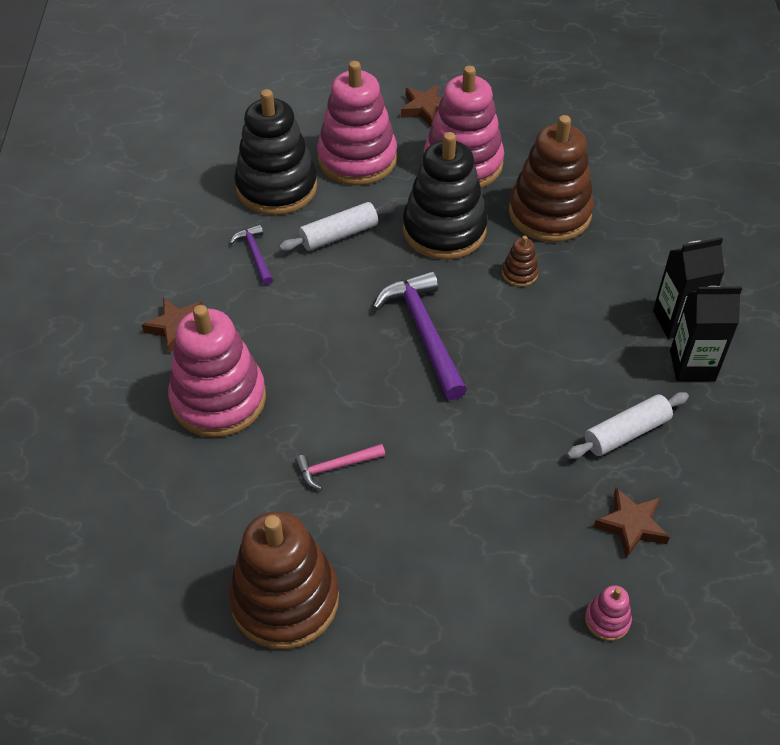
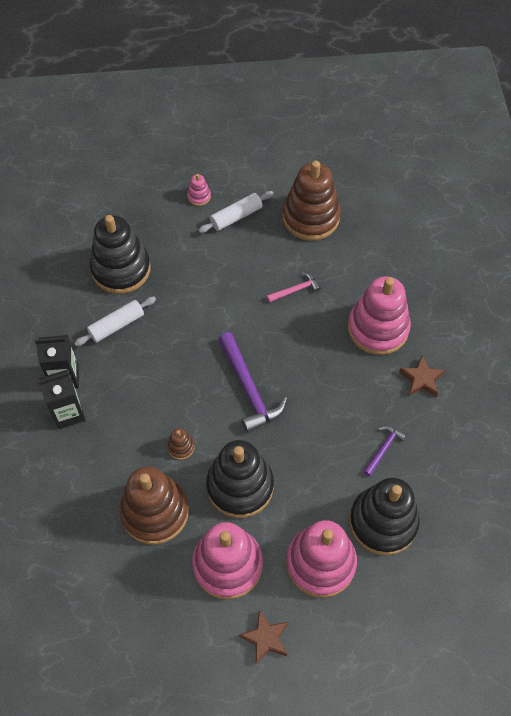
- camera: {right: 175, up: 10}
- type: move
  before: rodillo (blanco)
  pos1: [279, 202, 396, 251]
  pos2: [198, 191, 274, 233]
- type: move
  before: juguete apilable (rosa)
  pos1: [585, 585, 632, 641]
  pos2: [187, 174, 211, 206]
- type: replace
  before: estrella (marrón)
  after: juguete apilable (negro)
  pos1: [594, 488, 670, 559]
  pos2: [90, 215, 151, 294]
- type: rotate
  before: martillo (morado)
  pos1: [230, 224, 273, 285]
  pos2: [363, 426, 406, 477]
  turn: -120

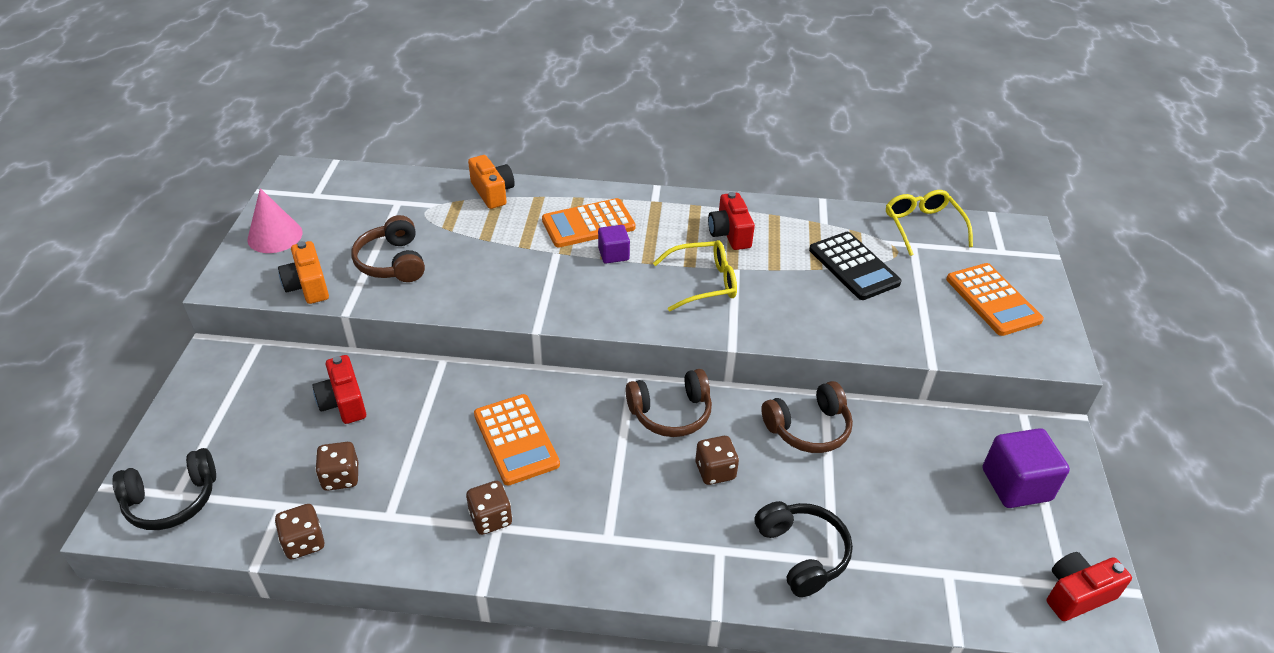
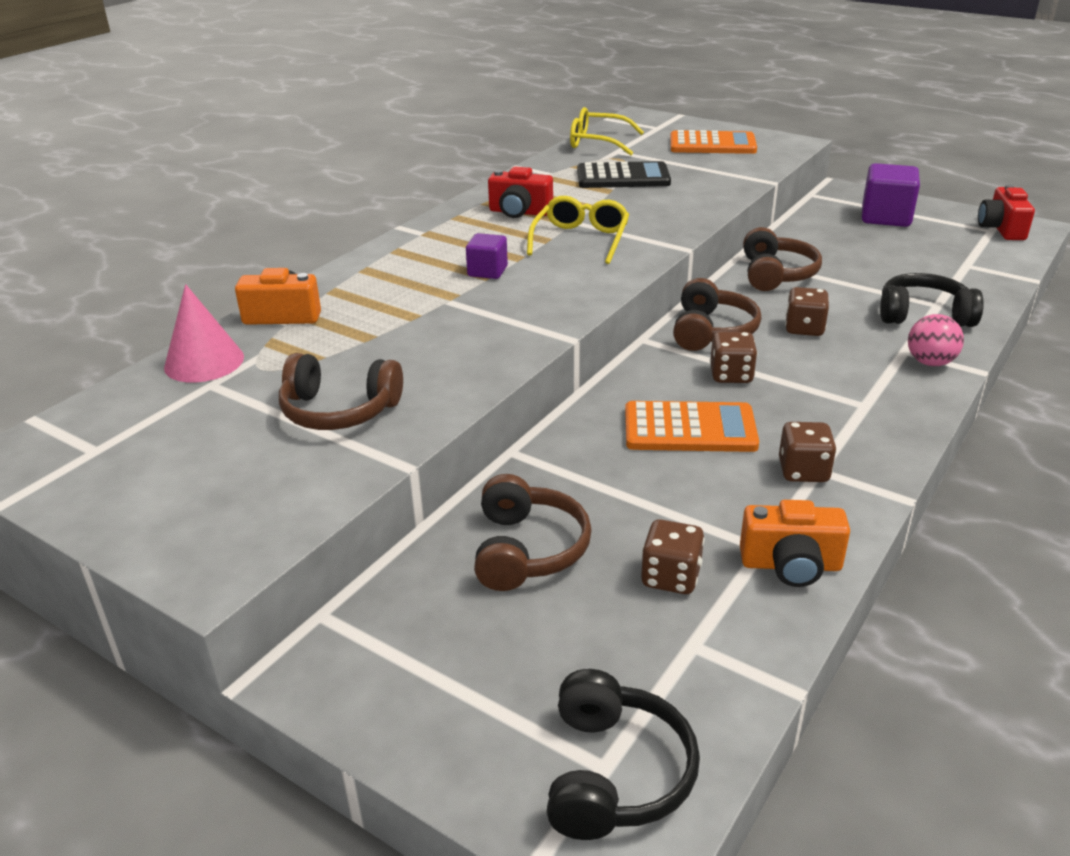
- camera: {right: -60, up: -10}
- type: delete
  before: calculadora (naranja)
  pos1: [542, 198, 636, 248]
- type: insert
  after: pelota (rosa)
  pos2: [908, 314, 964, 366]
- type: move
  before: cono (rosa)
  pos1: [247, 188, 303, 253]
  pos2: [164, 284, 244, 383]
- type: move
  before: dado (marrón)
  pos1: [275, 504, 324, 560]
  pos2: [710, 332, 758, 383]
- type: move
  before: cámara (naranja)
  pos1: [278, 241, 329, 304]
  pos2: [740, 500, 850, 587]
- type: replace
  before: cámara (rojo)
  after: auriculares (marrón)
  pos1: [313, 355, 366, 424]
  pos2: [474, 474, 592, 591]

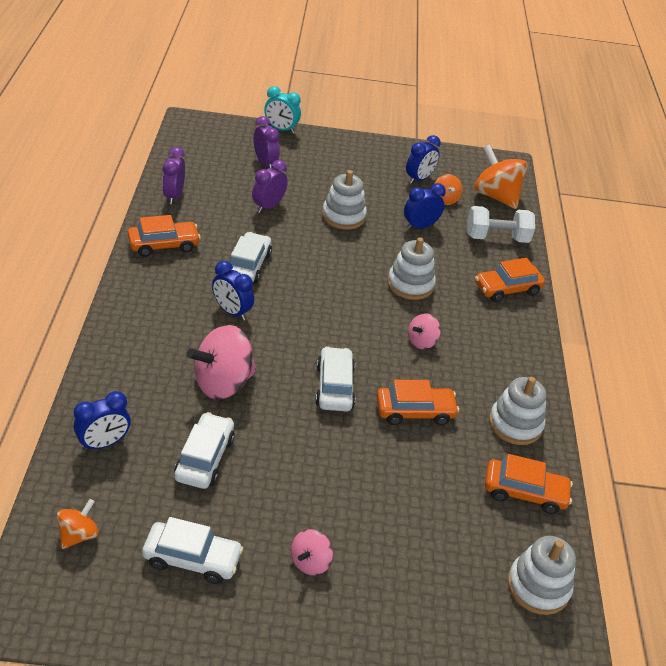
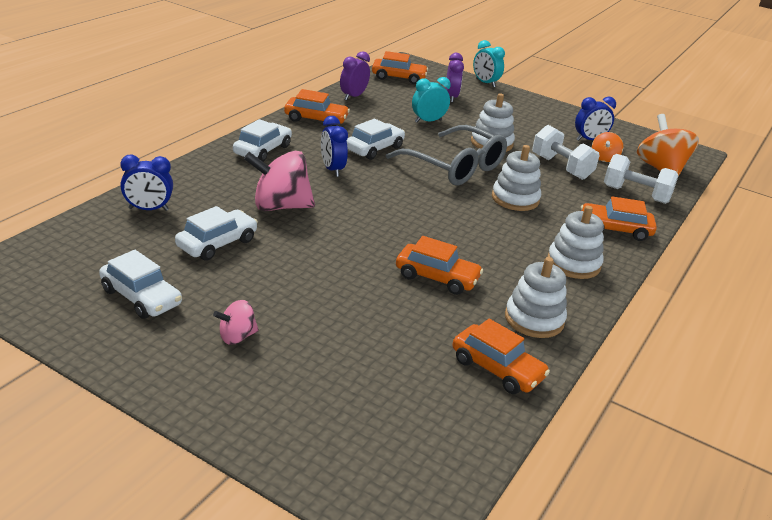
- camera: {right: 30, up: -10}
- type: delete
  before: peonza (naranja)
  pos1: [57, 499, 99, 549]
- type: delete
  before: peonza (rosa)
  pos1: [408, 313, 441, 349]
- type: insert
  after: coche (naranja)
  pos2: [372, 51, 428, 84]
- type: insert
  after: gafas (gris)
  pos2: [386, 125, 507, 186]
- type: move
  before: coche (blanco)
  pos1: [315, 346, 355, 411]
  pos2: [233, 119, 292, 162]
- type: move
  before: juguete apilable (blanco)
  pos1: [507, 536, 576, 615]
  pos2: [547, 206, 604, 279]
- type: replace
  before: despertador (azul)
  after: mancuerna (blanco)
  pos1: [404, 183, 446, 230]
  pos2: [532, 125, 600, 180]
- type: recolor
  before: despertador (morado)
  after: despertador (turquesa)
  pos1: [252, 160, 288, 213]
  pos2: [412, 77, 451, 123]

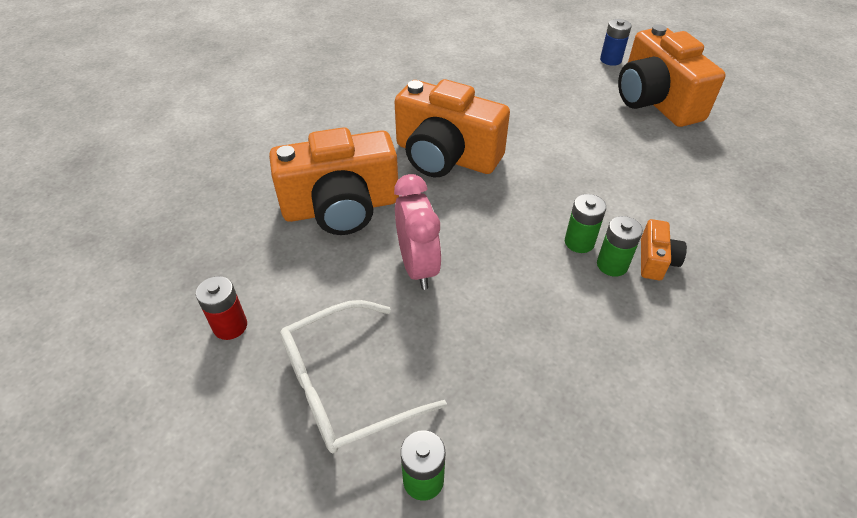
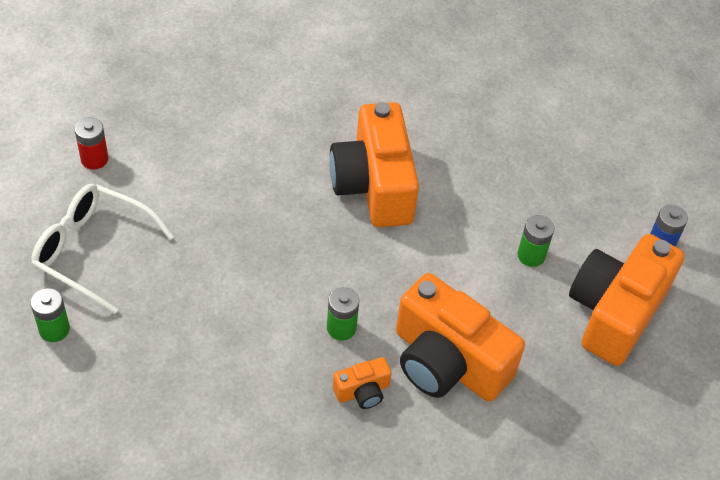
- camera: {right: 50, up: 5}
- type: delete
  before: despertador (rosa)
  pos1: [394, 174, 442, 290]
- type: move
  before: cámara (naranja)
  pos1: [269, 127, 399, 235]
  pos2: [396, 273, 525, 402]
- type: move
  before: pila (verde)
  pos1: [597, 216, 643, 277]
  pos2: [517, 215, 554, 267]

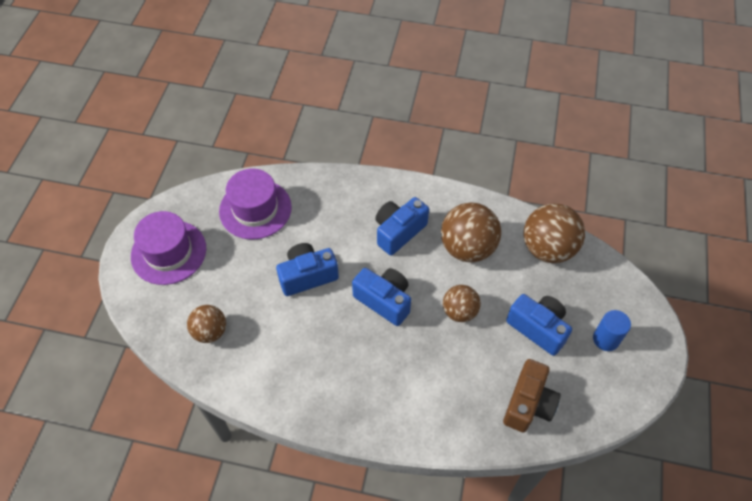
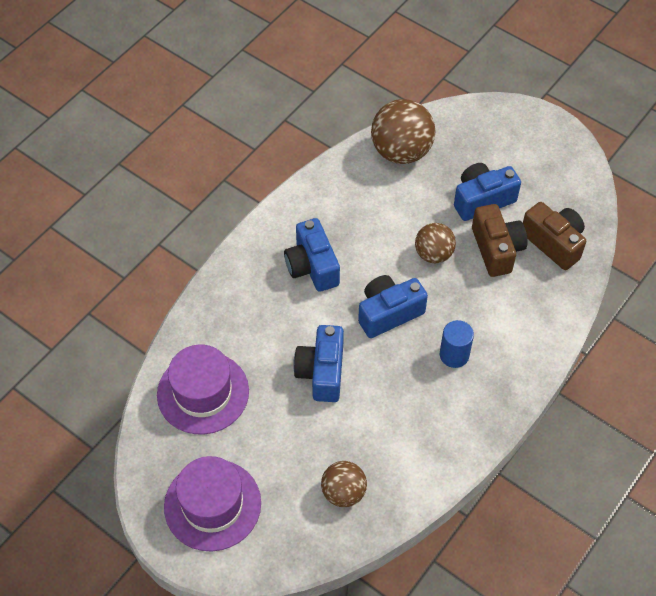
- camera: {right: -65, up: 0}
- type: delete
  before: pelota (marrón)
  pos1: [441, 202, 501, 262]
- type: insert
  after: cámara (marrón)
  pos2: [472, 204, 528, 277]
- type: move
  before: cilindro (azul)
  pos1: [593, 310, 631, 351]
  pos2: [440, 320, 474, 368]

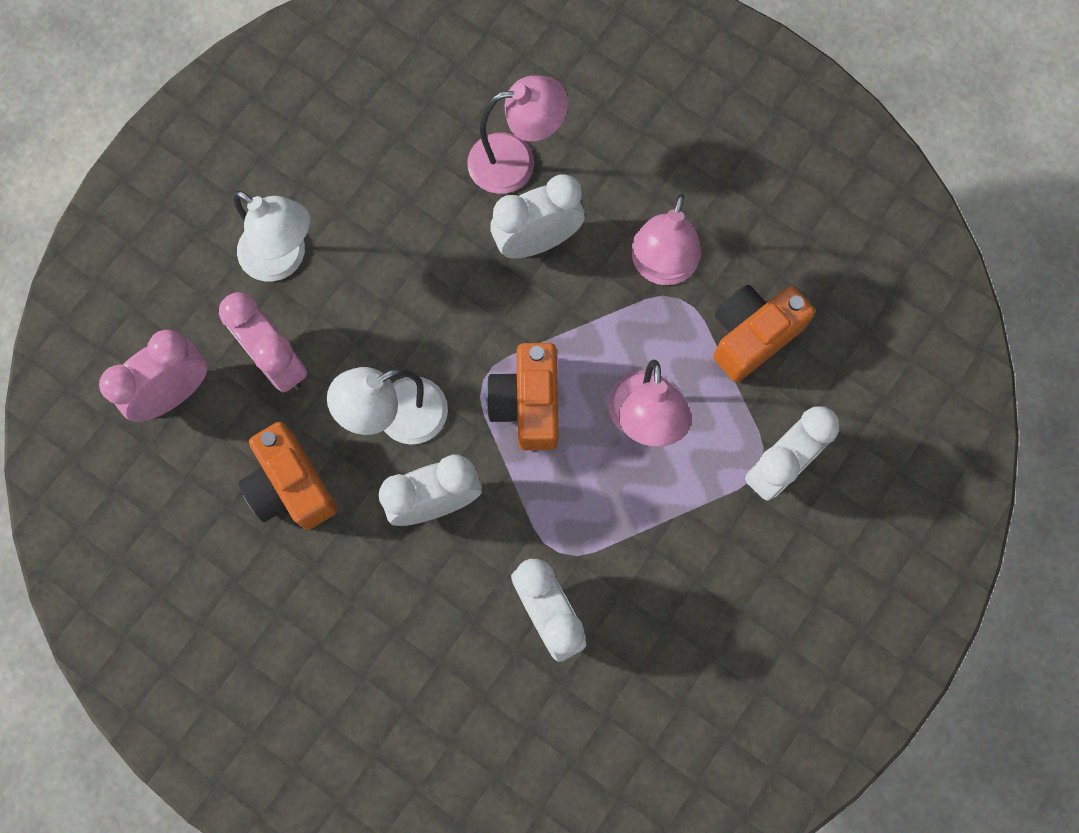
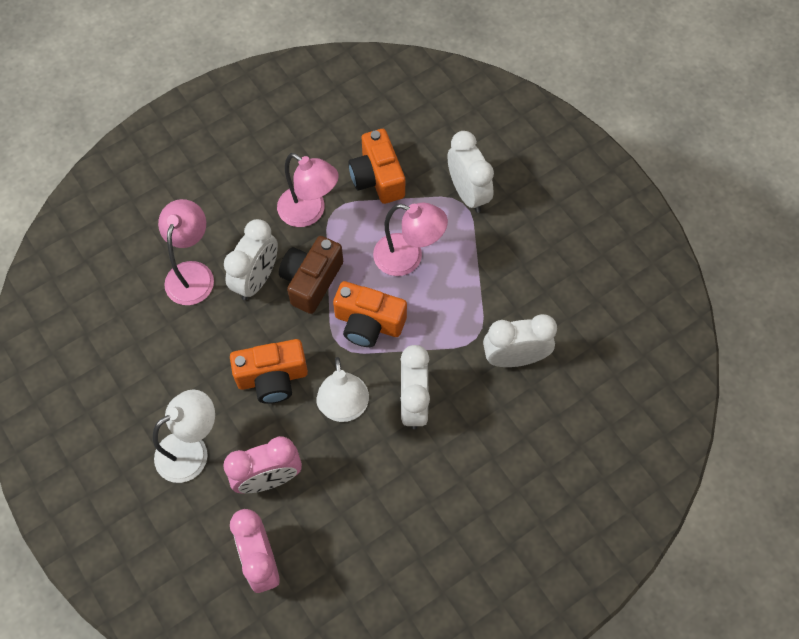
- camera: {right: -70, up: -10}
- type: insert
  after: cámara (marrón)
  pos2: [279, 236, 343, 314]
- type: move
  before: cámara (naranja)
  pos1: [239, 422, 337, 530]
  pos2: [230, 339, 308, 404]
- type: rotate
  before: despertador (blanco)
  pos1: [490, 175, 585, 258]
  pos2: [224, 219, 278, 300]
  turn: -150

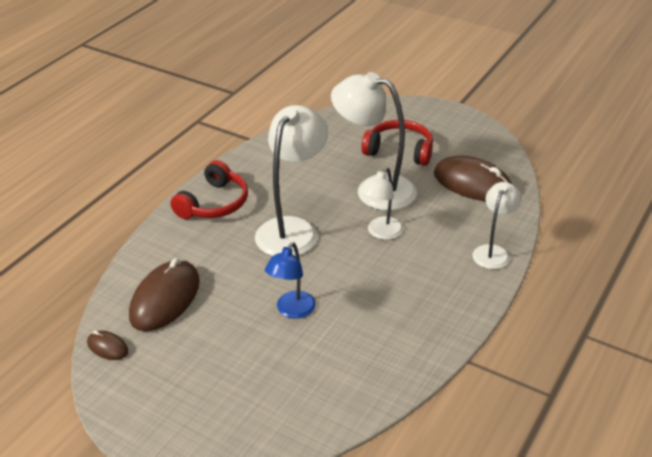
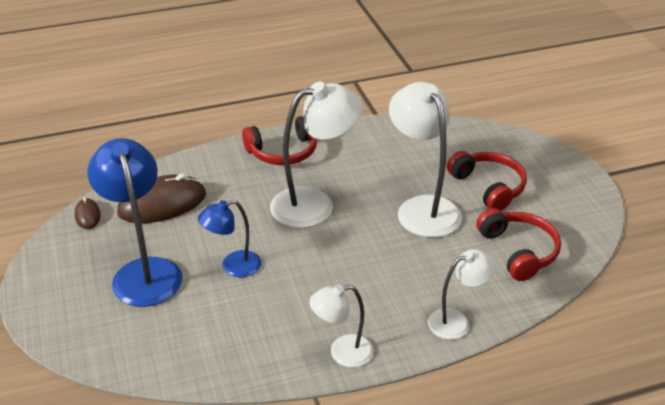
- camera: {right: 40, up: 0}
- type: insert
  after: lámpara (azul)
  pos2: [87, 138, 182, 307]
- type: move
  before: lámpara (blanco)
  pos1: [360, 167, 403, 240]
  pos2: [309, 284, 374, 368]
- type: replace
  before: ratón (marrón)
  after: auriculares (rojo)
  pos1: [434, 156, 512, 201]
  pos2: [476, 208, 561, 281]

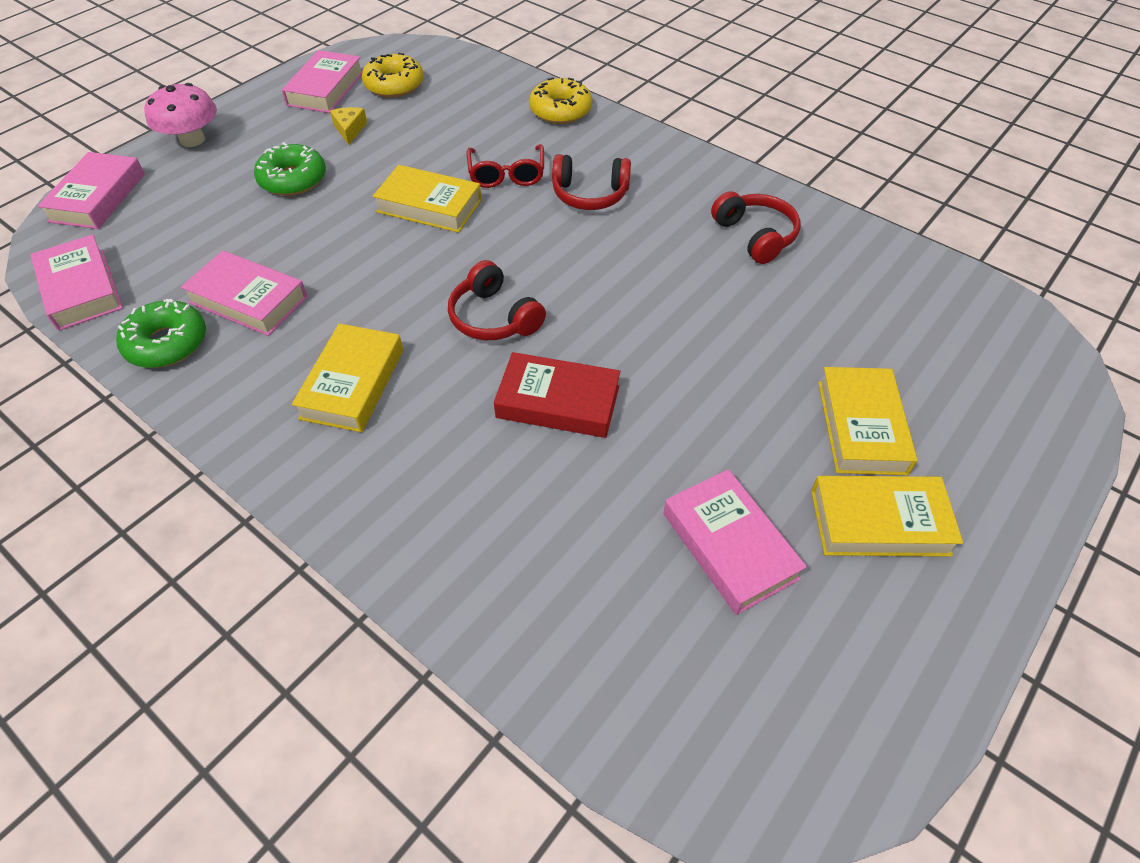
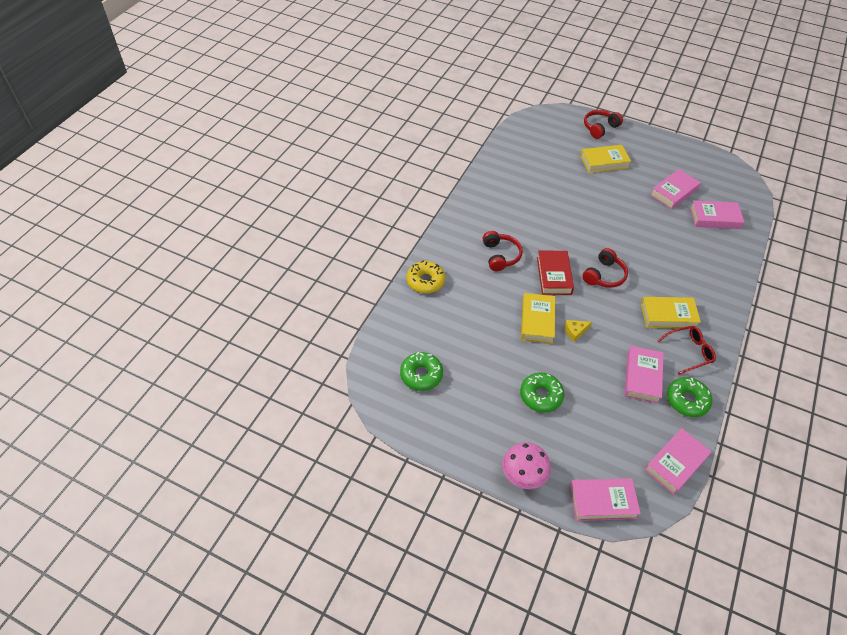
- camera: {right: -105, up: 0}
- type: delete
  before: libro (amarillo)
  pos1: [811, 476, 963, 557]
- type: move
  before: libro (rosa)
  pos1: [282, 50, 363, 113]
  pos2: [690, 200, 744, 229]
- type: move
  before: queso (amarillo)
  pos1: [330, 107, 367, 145]
  pos2: [564, 320, 592, 342]
- type: move
  before: gafas (rojo)
  pos1: [467, 144, 544, 188]
  pos2: [658, 326, 716, 375]
- type: move
  before: libro (rojo)
  pos1: [494, 352, 620, 438]
  pos2: [537, 250, 574, 295]
- type: move
  before: auriculares (rojo)
  pos1: [711, 191, 800, 264]
  pos2: [584, 110, 623, 139]
- type: recolor
  before: rosquilla (amarillo)
  after: rosquilla (verde)
  pos1: [362, 53, 424, 98]
  pos2: [400, 352, 443, 391]

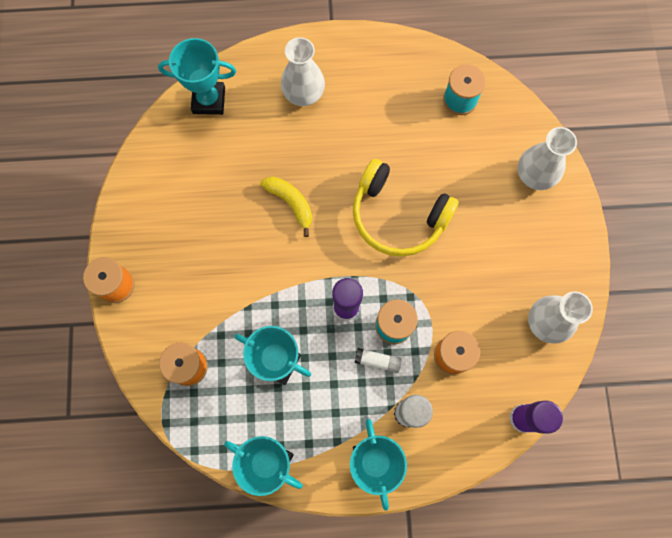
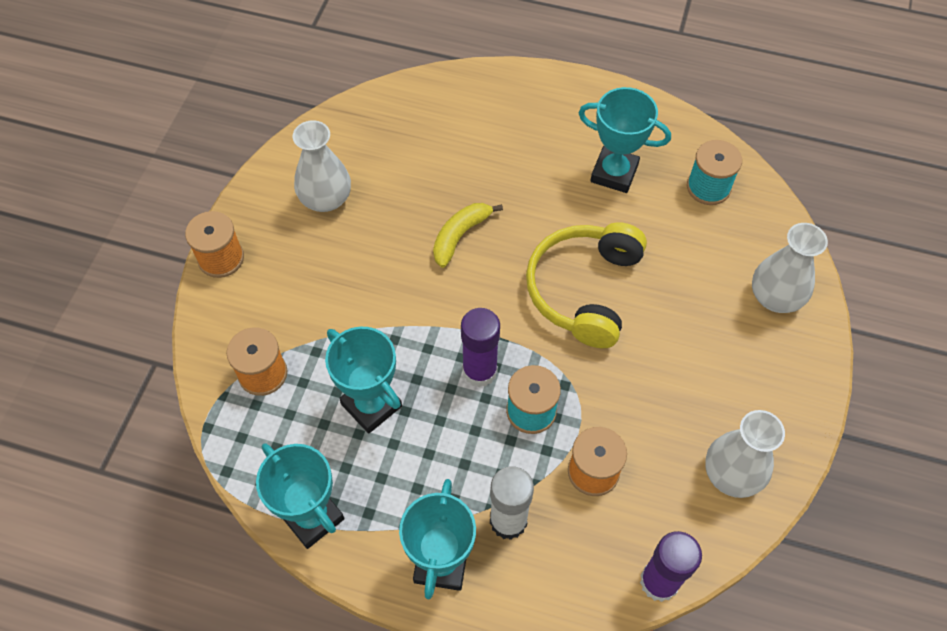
- camera: {right: 20, up: -15}
- type: delete
  before: barra de pegamento (blanco)
  pos1: [355, 348, 402, 373]
- type: move
  before: trofeo (turquesa)
  pos1: [158, 38, 236, 115]
  pos2: [579, 87, 671, 193]
- type: move
  before: florero (blanco)
  pos1: [281, 37, 325, 106]
  pos2: [293, 120, 351, 212]
- type: rotate
  before: plátano (amarillo)
  pos1: [260, 177, 312, 237]
  pos2: [433, 203, 503, 268]
  turn: -120
- type: rotate
  before: auriculares (amarillo)
  pos1: [353, 159, 459, 257]
  pos2: [526, 222, 647, 348]
  turn: 60

